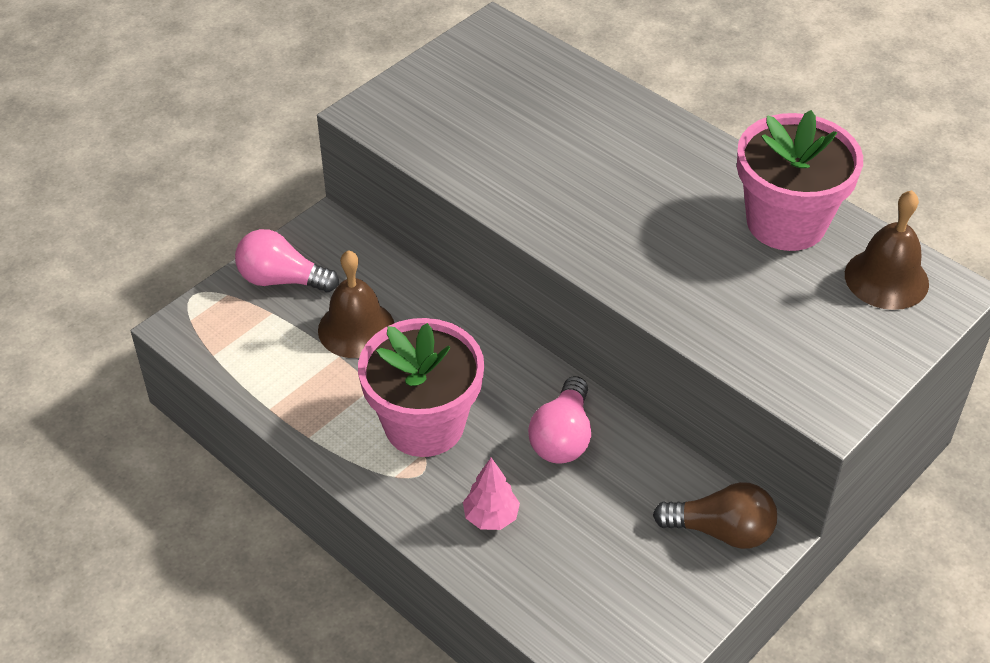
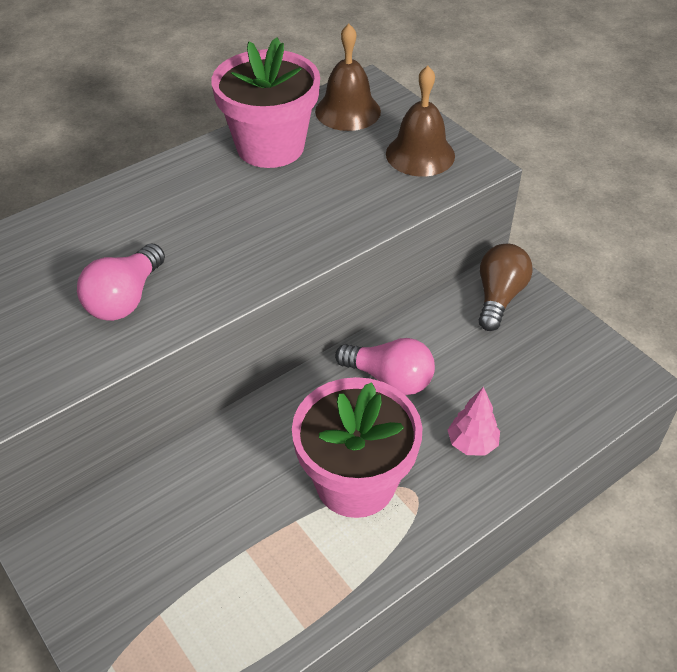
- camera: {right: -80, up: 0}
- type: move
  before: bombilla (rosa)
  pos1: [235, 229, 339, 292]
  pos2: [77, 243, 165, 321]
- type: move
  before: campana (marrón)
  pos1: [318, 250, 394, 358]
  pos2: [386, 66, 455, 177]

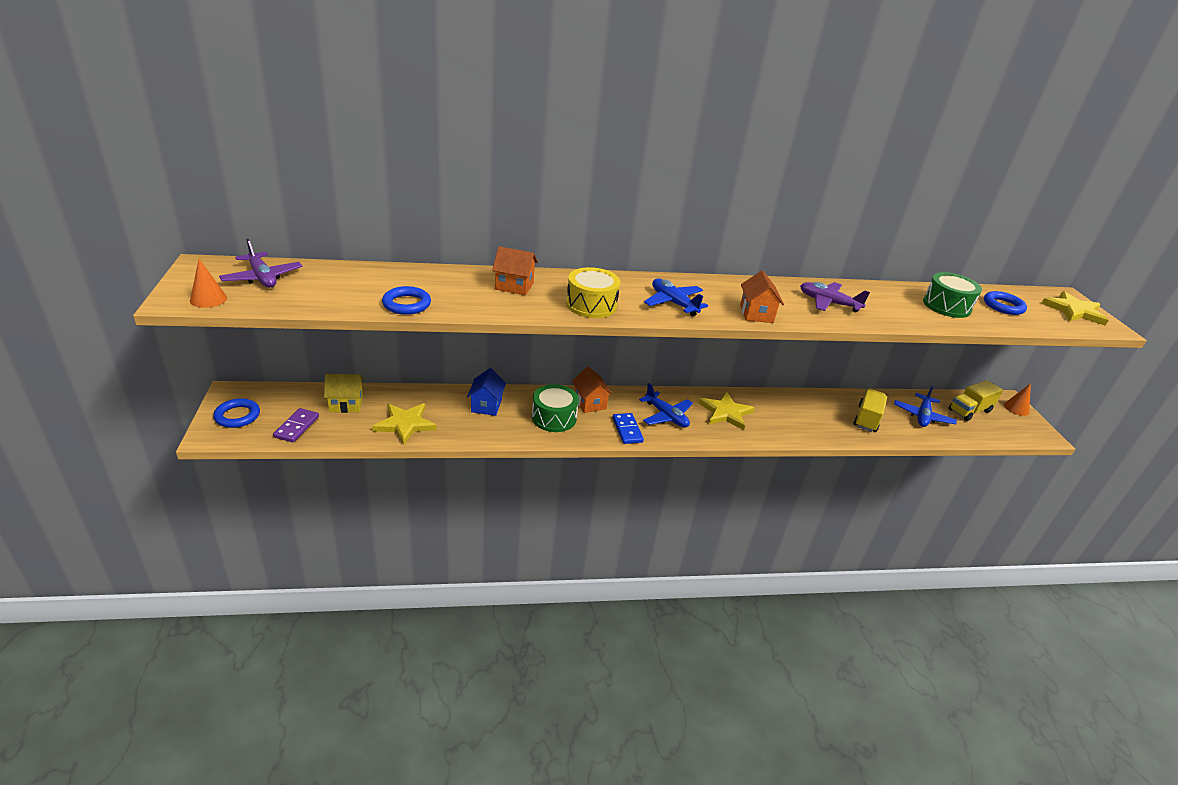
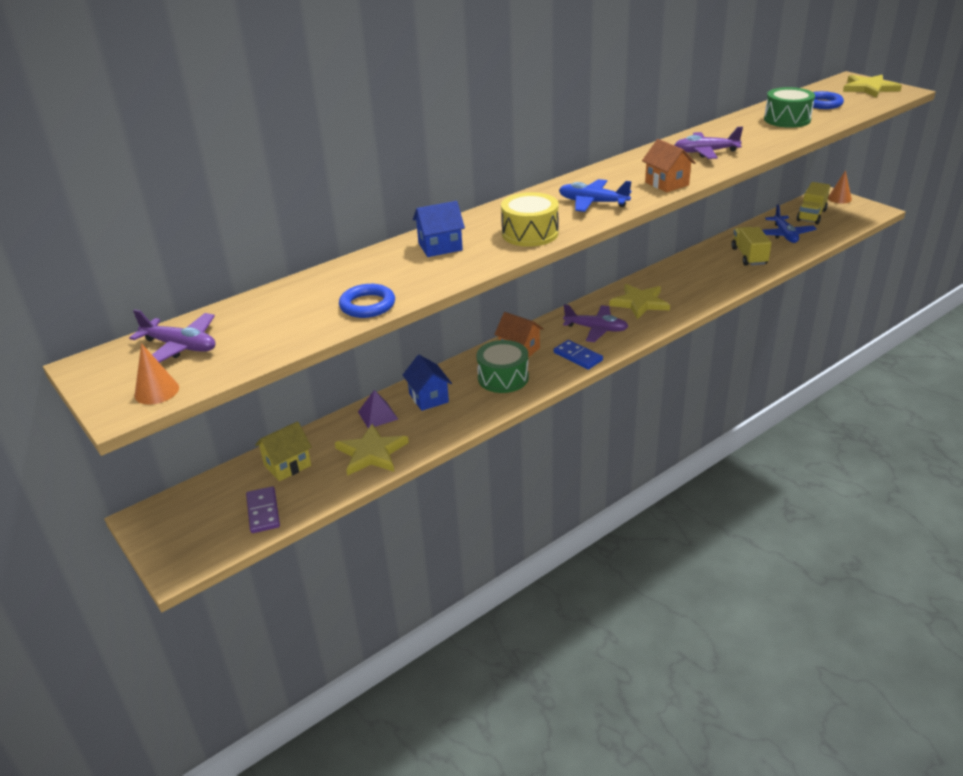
- camera: {right: -25, up: 0}
- type: delete
  before: anillo (azul)
  pos1: [213, 398, 260, 428]
- type: insert
  after: pirámide (morado)
  pos2: [358, 390, 398, 429]
- type: recolor
  before: casa (naranja)
  after: casa (azul)
  pos1: [492, 246, 538, 295]
  pos2: [413, 201, 465, 257]
- type: recolor
  before: avión (azul)
  after: avión (morado)
  pos1: [639, 383, 693, 428]
  pos2: [563, 304, 628, 342]

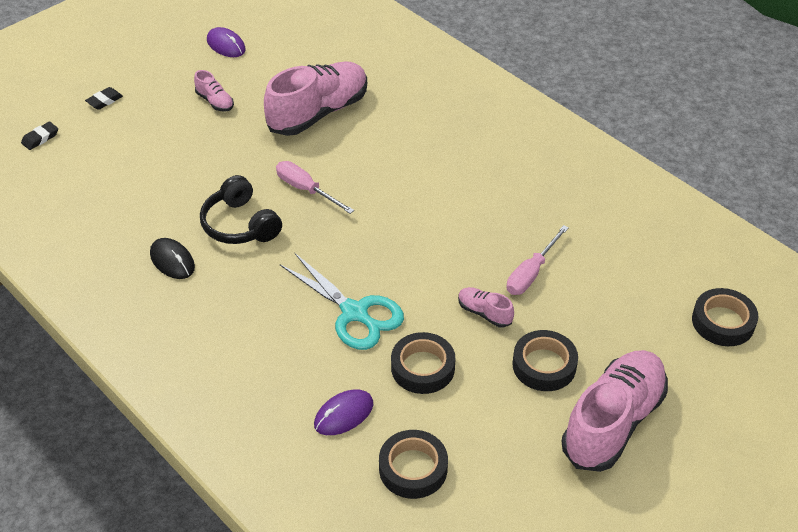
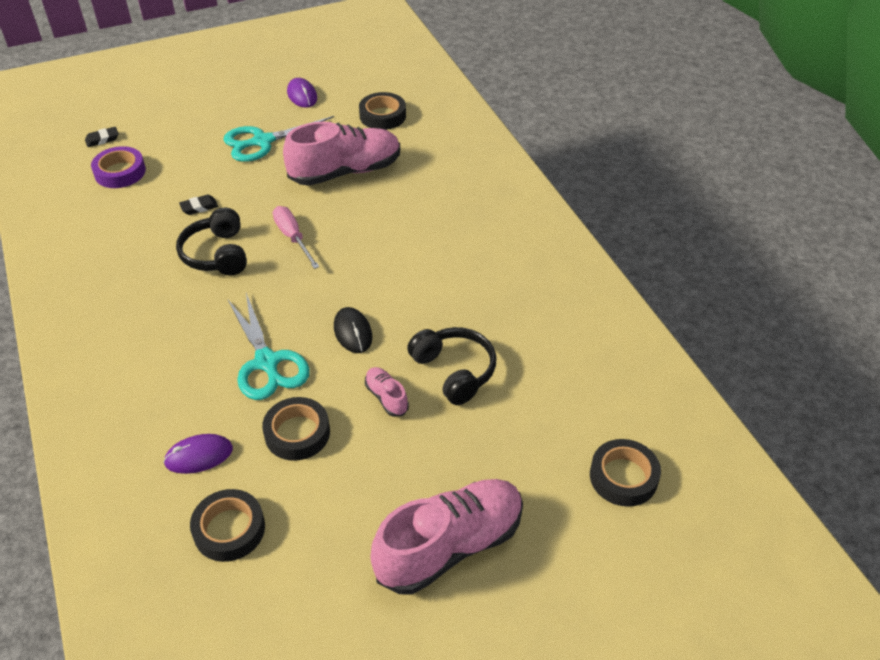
- camera: {right: 20, up: 0}
- type: insert
  after: cinta adhesiva (morado)
  pos2: [91, 146, 146, 188]
- type: move
  before: goma de borrar (negro)
  pos1: [85, 87, 123, 110]
  pos2: [179, 195, 218, 215]
- type: move
  before: ratón (negro)
  pos1: [150, 238, 195, 279]
  pos2: [334, 307, 372, 353]
- type: move
  before: cinta adhesiva (negro)
  pos1: [512, 330, 578, 391]
  pos2: [359, 92, 406, 130]
- type: replace
  before: zapato (rosa)
  after: tijeras (turquesa)
  pos1: [194, 70, 234, 112]
  pos2: [223, 116, 337, 162]
- type: replace
  before: destornillador (rosa)
  after: auriculares (negro)
  pos1: [507, 225, 568, 295]
  pos2: [407, 327, 496, 405]

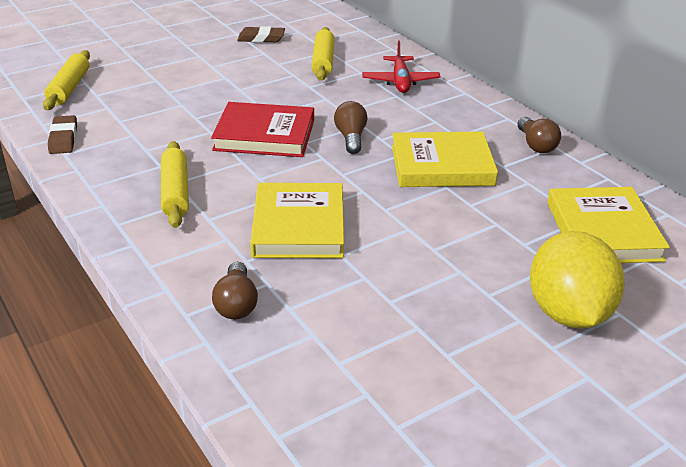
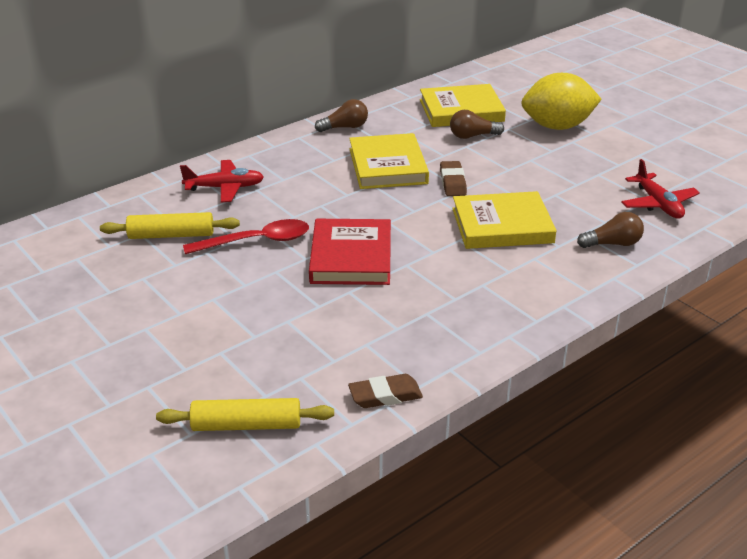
- camera: {right: -95, up: 0}
- type: delete
  before: rodillo (amarillo)
  pos1: [161, 141, 189, 228]
- type: insert
  after: cuchara (rojo)
  pos2: [183, 219, 309, 254]
- type: insert
  after: avión (rojo)
  pos2: [621, 159, 700, 219]
- type: move
  before: goma de borrar (marrón)
  pos1: [237, 26, 285, 43]
  pos2: [440, 161, 467, 196]
- type: move
  before: bombilla (marrón)
  pos1: [334, 101, 368, 154]
  pos2: [450, 110, 504, 139]

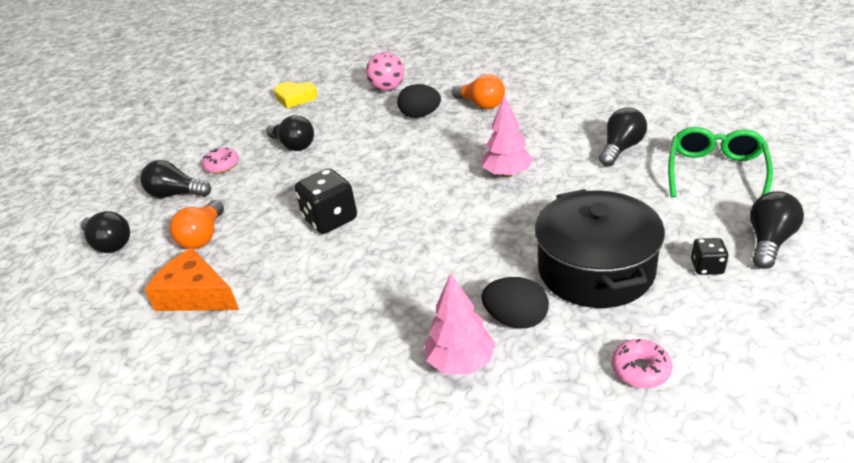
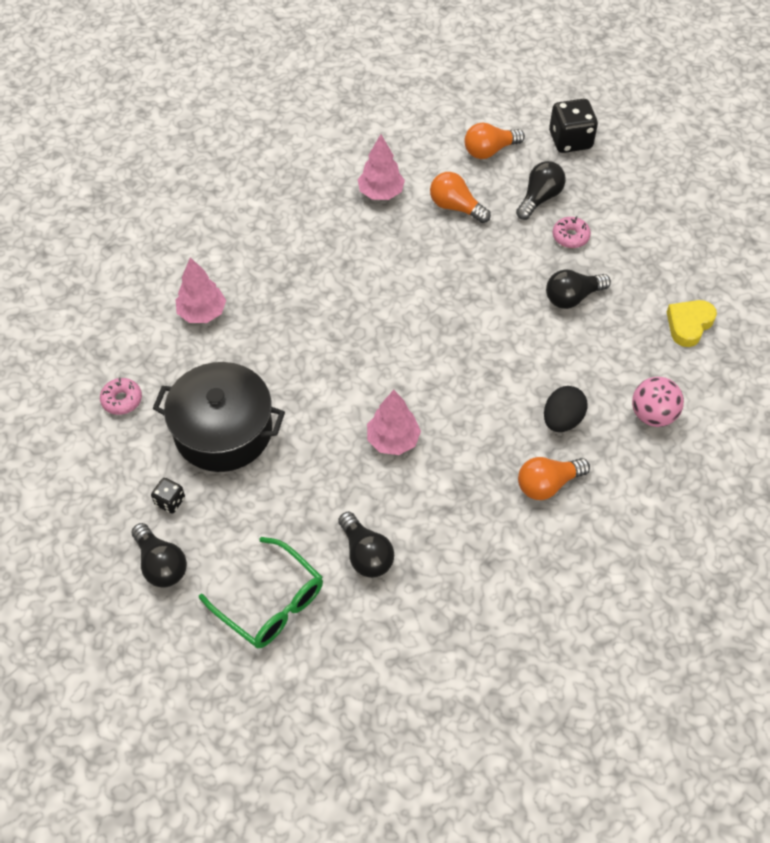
- camera: {right: 110, up: 20}
- type: delete
  before: huevo (negro)
  pos1: [481, 277, 549, 328]
- type: move
  before: dado (negro)
  pos1: [294, 168, 357, 234]
  pos2: [549, 99, 598, 153]
- type: replace
  before: queso (naranja)
  after: árbol (rosa)
  pos1: [144, 248, 239, 311]
  pos2: [358, 134, 405, 200]
- type: recolor
  before: bombilla (negro)
  after: bombilla (naranja)
  pos1: [81, 211, 130, 253]
  pos2: [464, 122, 525, 159]

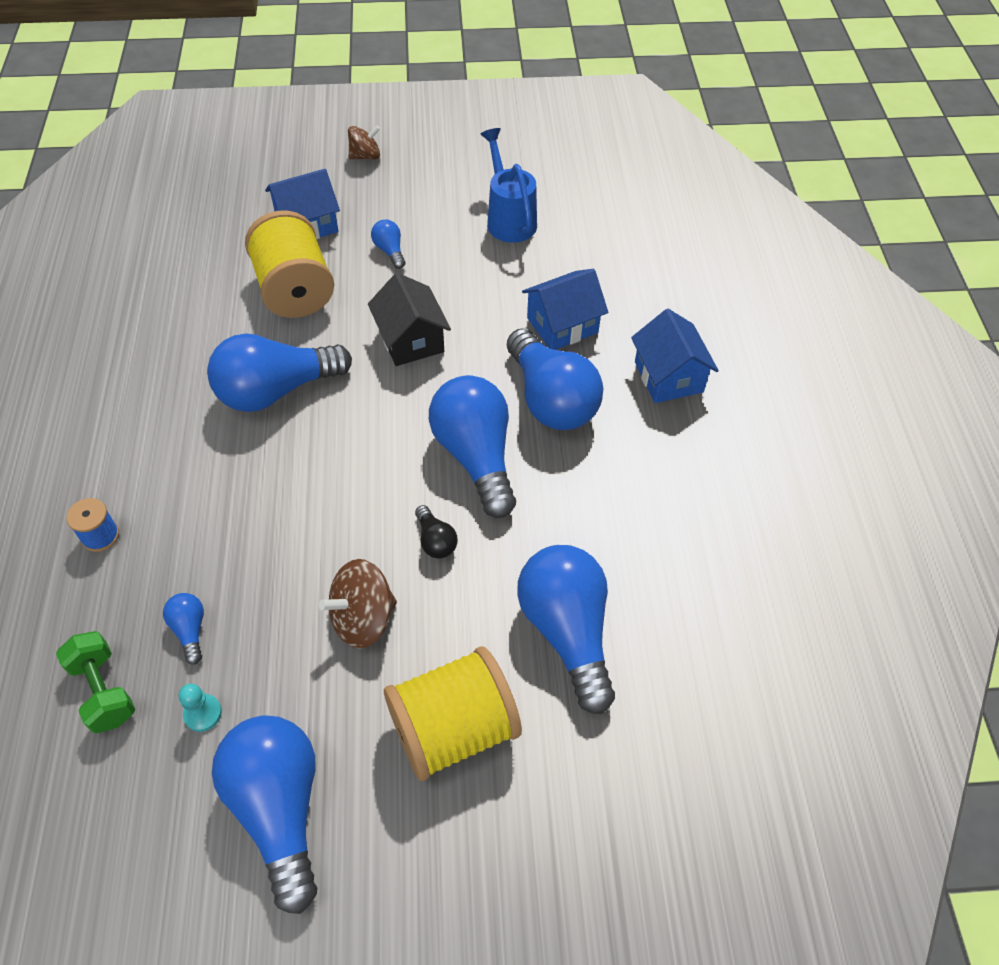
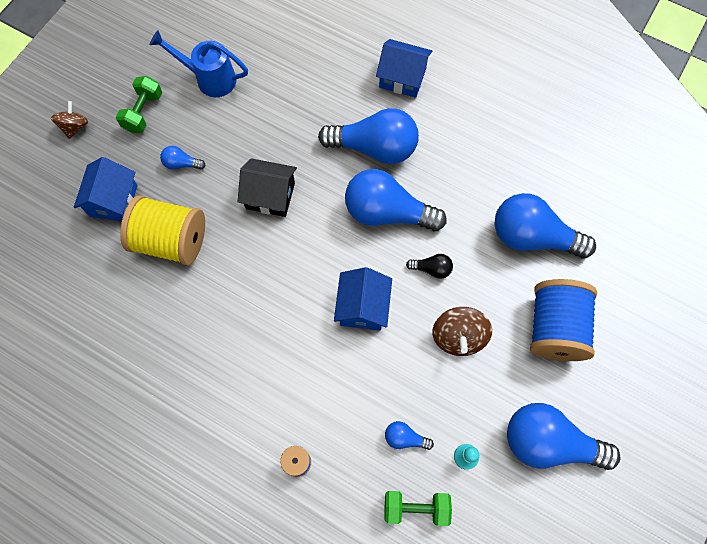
- camera: {right: -55, up: 15}
- type: delete
  before: bombilla (azul)
  pos1: [207, 334, 352, 412]
- type: insert
  after: mancuerna (verde)
  pos2: [116, 76, 162, 133]
- type: move
  before: casa (azul)
  pos1: [522, 269, 608, 350]
  pos2: [334, 267, 392, 330]
- type: recolor
  before: carrete (amarillo)
  after: carrete (azul)
  pos1: [384, 646, 522, 781]
  pos2: [530, 279, 597, 361]

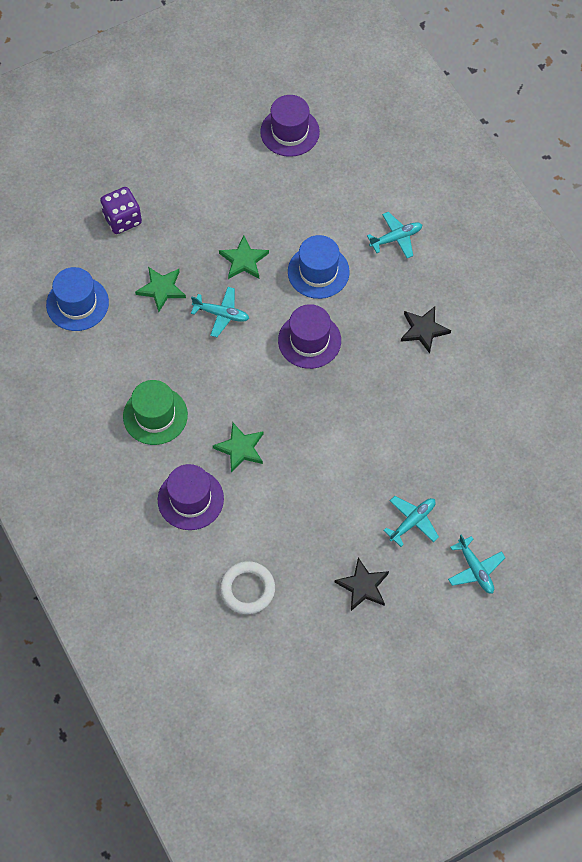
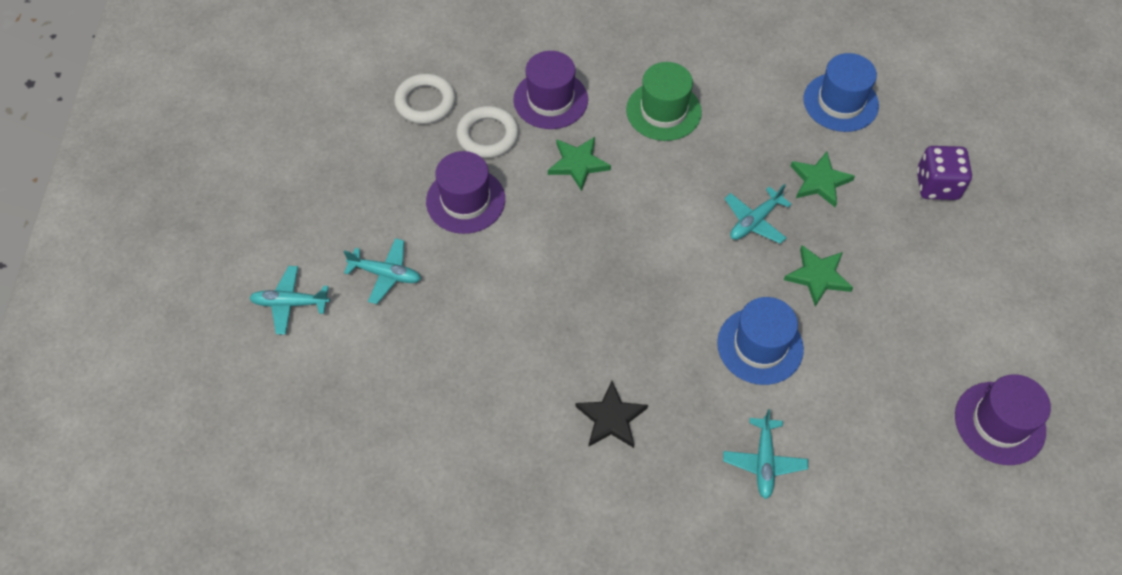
- camera: {right: 120, up: -5}
- type: delete
  before: estrella (negro)
  pos1: [335, 558, 389, 611]
- type: insert
  after: anillo (blanco)
  pos2: [456, 106, 519, 158]
- type: move
  before: sombrero (morado)
  pos1: [278, 304, 341, 369]
  pos2: [426, 151, 505, 234]
- type: rotate
  before: avión (turquesa)
  pos1: [383, 496, 439, 547]
  pos2: [344, 238, 421, 304]
  turn: -60

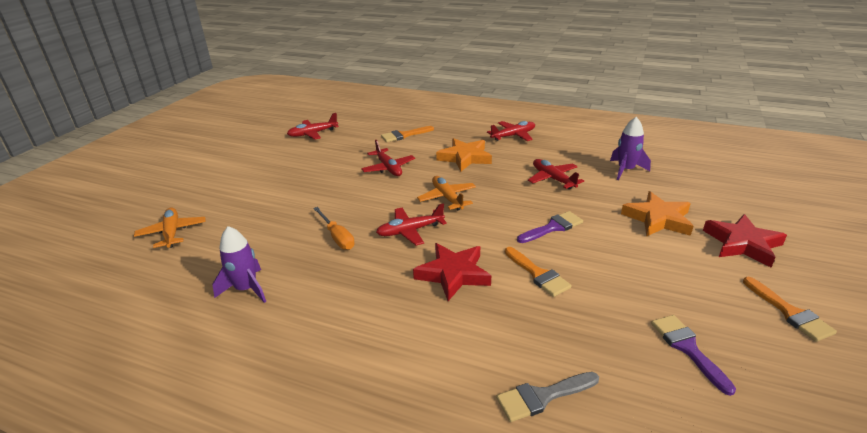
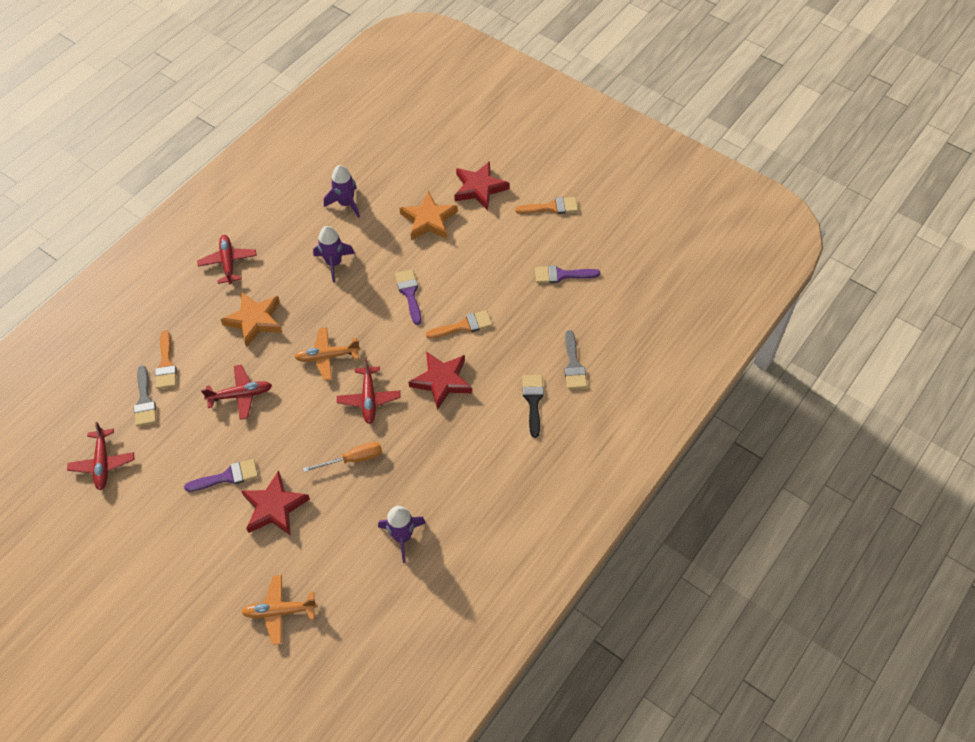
- camera: {right: -75, up: 25}
- type: insert
  after: pincel (gris)
  pos2: [134, 365, 156, 426]
- type: insert
  after: pincel (morado)
  pos2: [184, 459, 258, 492]
- type: insert
  after: estrella (rojo)
  pos2: [241, 470, 310, 536]
- type: insert
  after: pincel (negro)
  pos2: [523, 375, 544, 438]
- type: replace
  before: avión (rojo)
  after: cohete (morado)
  pos1: [528, 159, 584, 189]
  pos2: [313, 226, 355, 282]

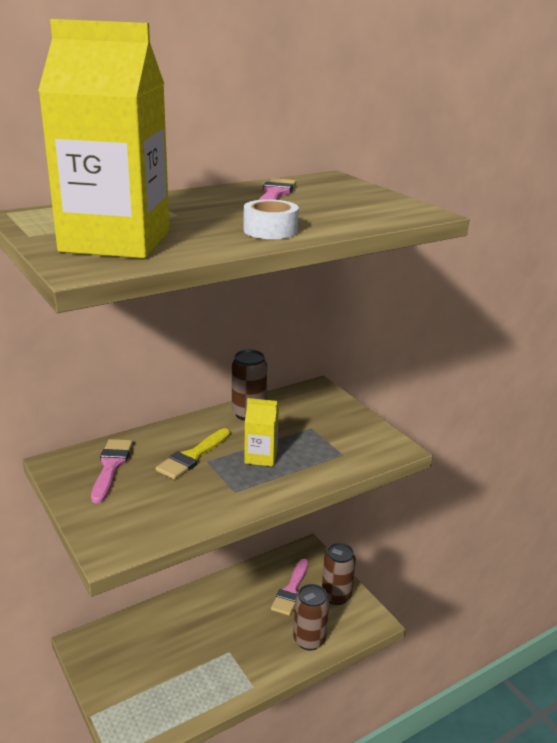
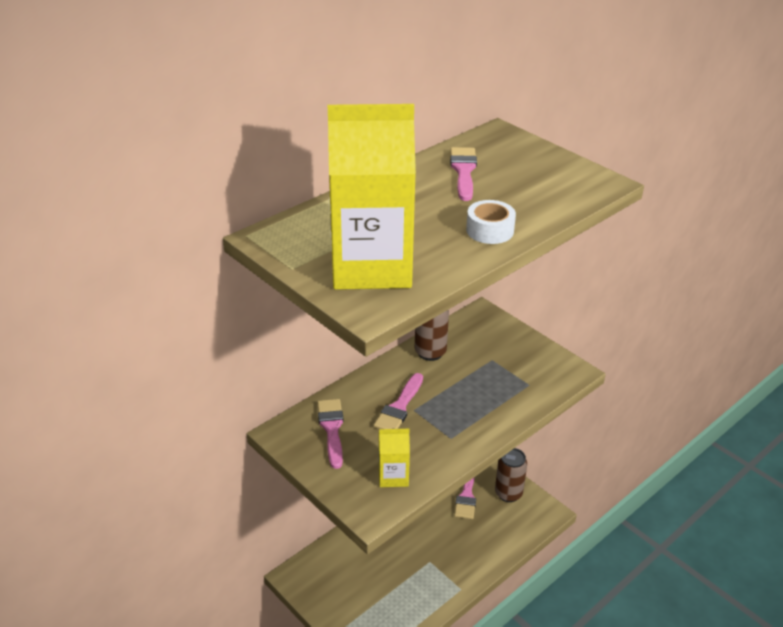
- camera: {right: -10, up: 10}
- type: delete
  before: lata (marrón)
  pos1: [293, 584, 329, 650]
- type: move
  before: cartón de leche (amarillo)
  pos1: [244, 398, 279, 467]
  pos2: [379, 429, 410, 487]
- type: recolor
  before: pincel (amarillo)
  after: pincel (rosa)
  pos1: [156, 428, 230, 480]
  pos2: [374, 373, 423, 429]

